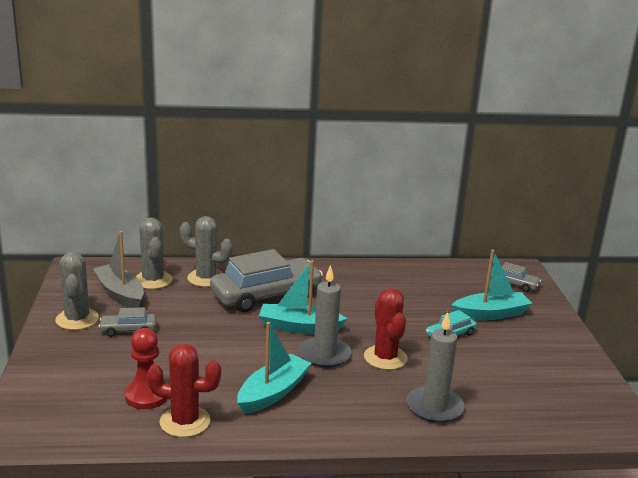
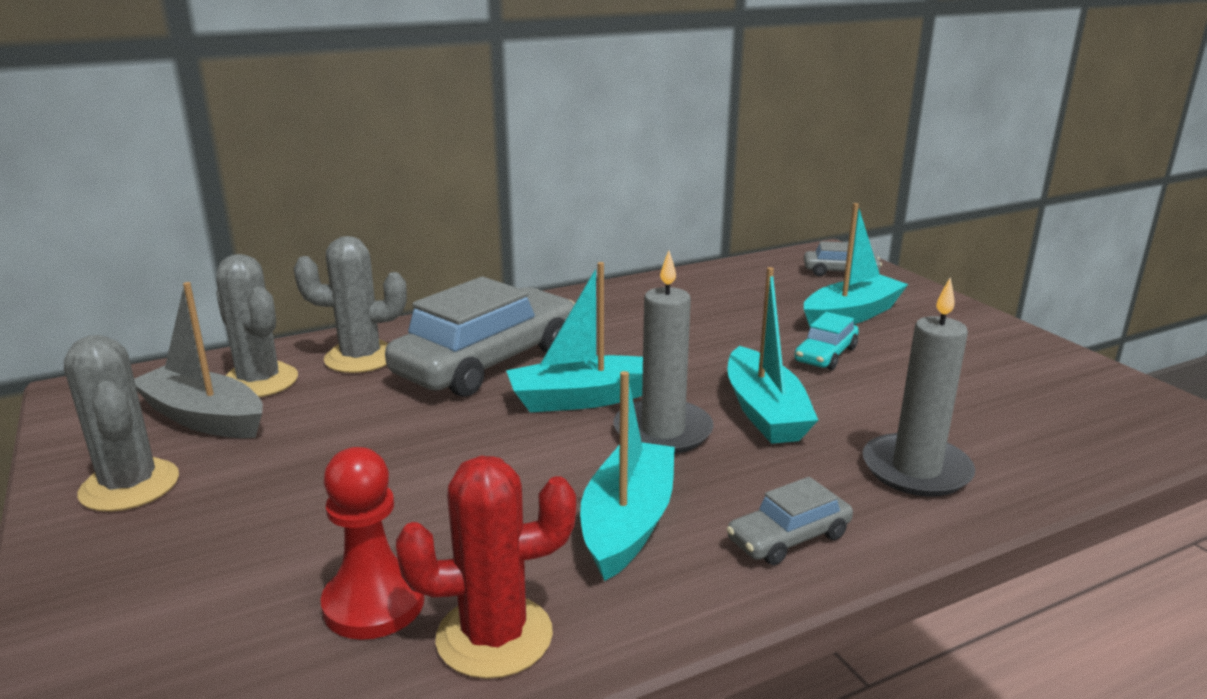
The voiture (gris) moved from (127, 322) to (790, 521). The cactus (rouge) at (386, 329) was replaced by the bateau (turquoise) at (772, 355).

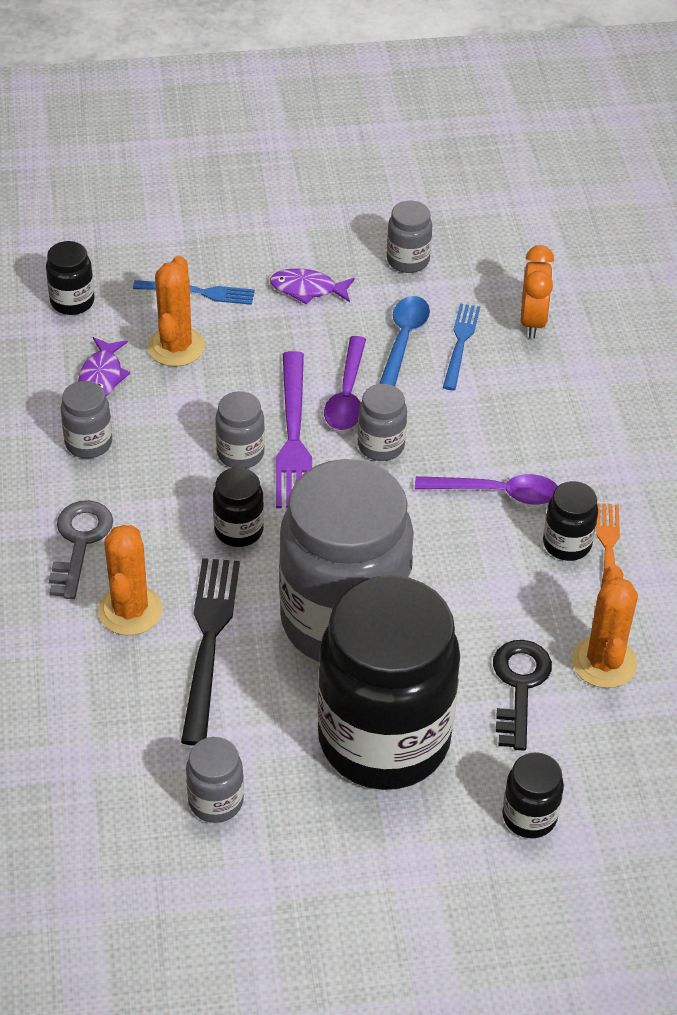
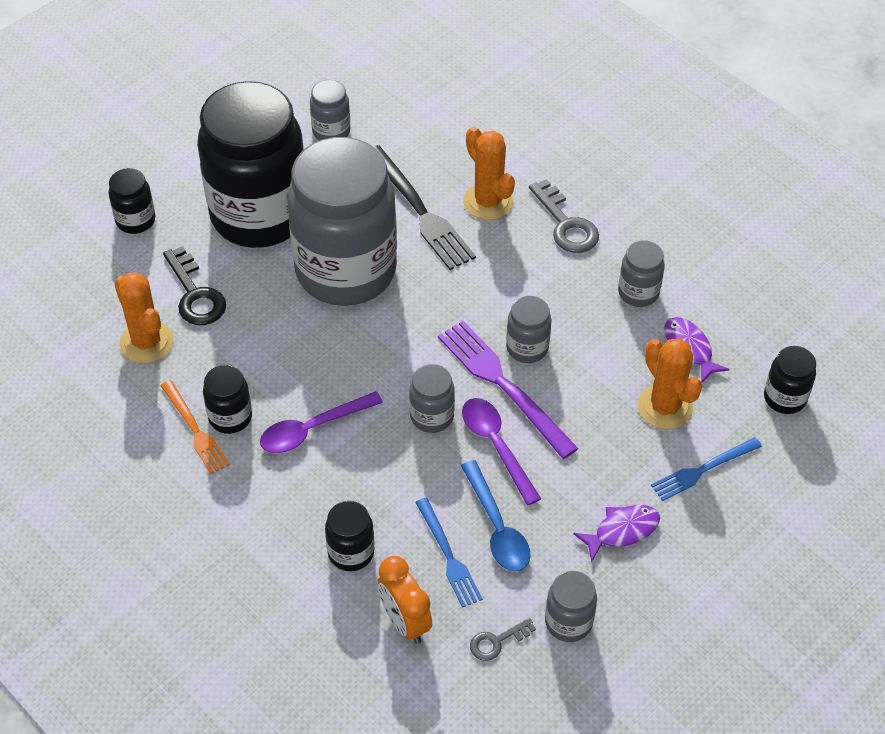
The bocal (noir) moved from (238, 507) to (349, 536). The clé (gris) at (503, 639) appeared.

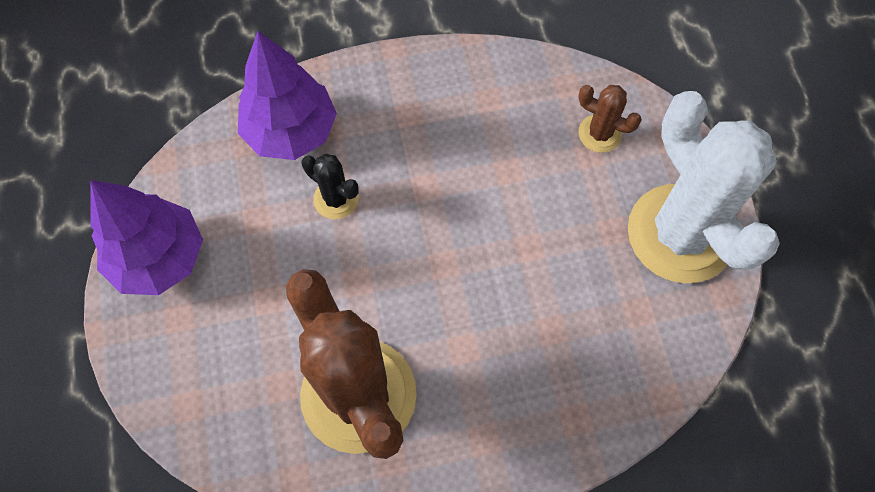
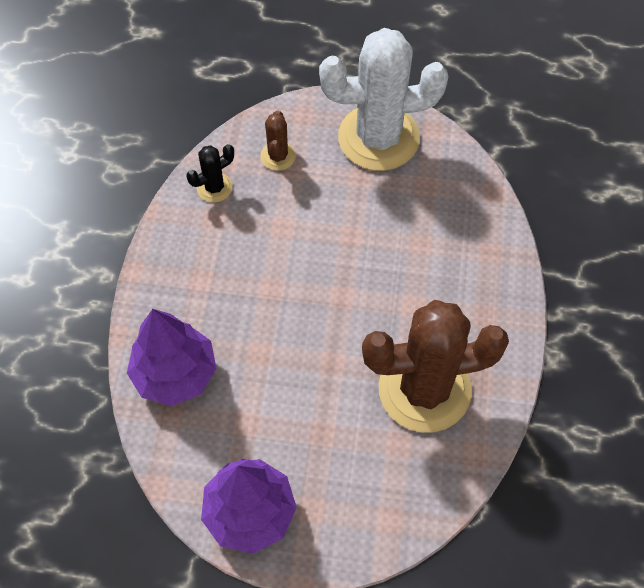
The cactus (noir) moved from (330, 186) to (210, 173). The cactus (marron) at (610, 119) turned 45 degrees counterclockwise.

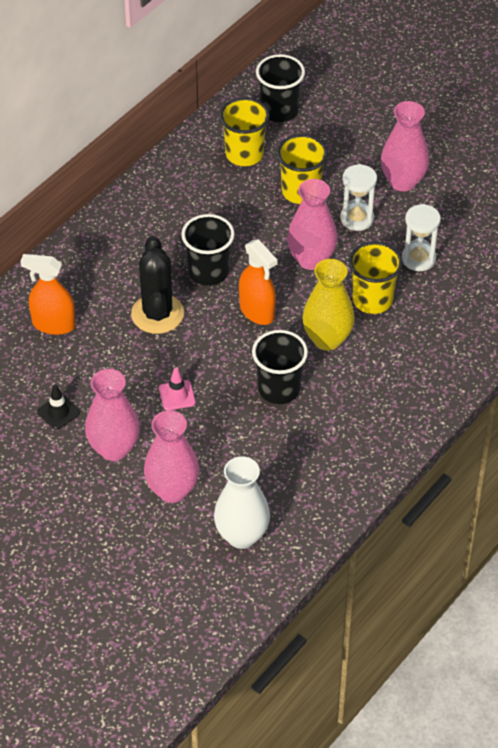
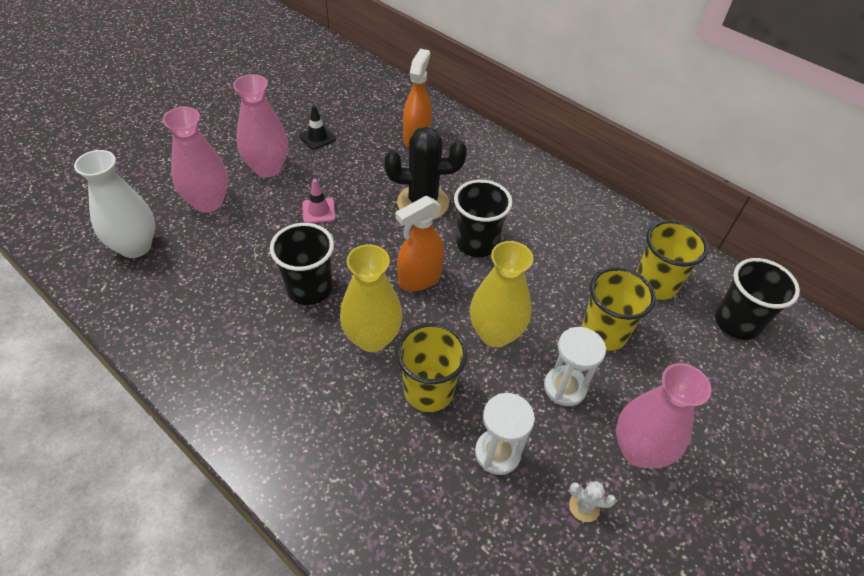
The vase (rose) at (312, 224) became the vase (jaune) at (501, 294). The cactus (blanc) at (592, 501) appeared.

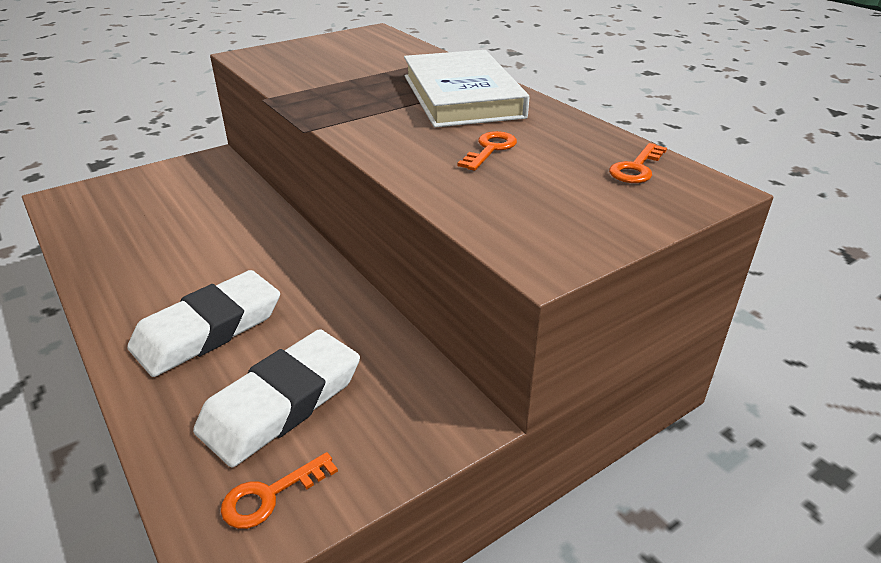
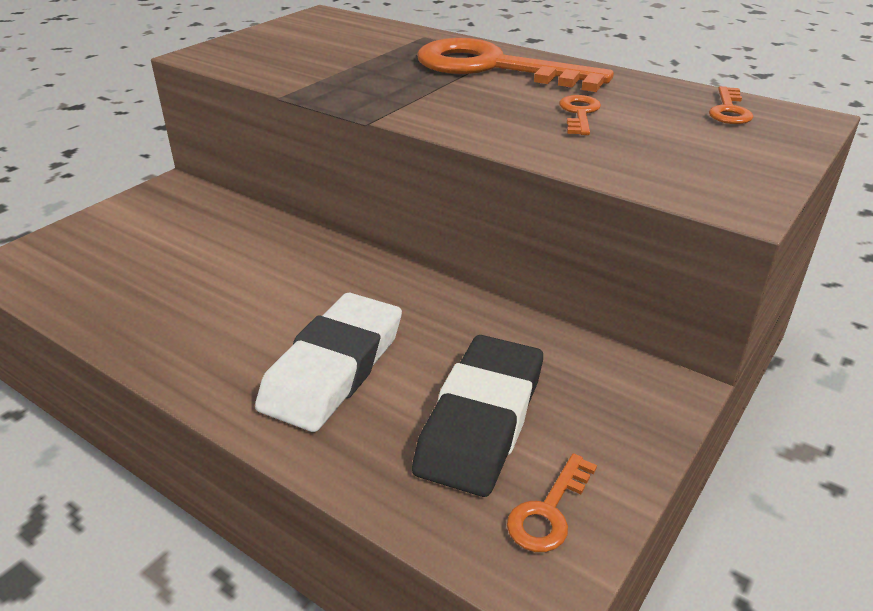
The gomme (blanc) at (276, 398) became the gomme (noir) at (477, 416). The livre (blanc) at (466, 88) was replaced by the clé (orange) at (515, 65).

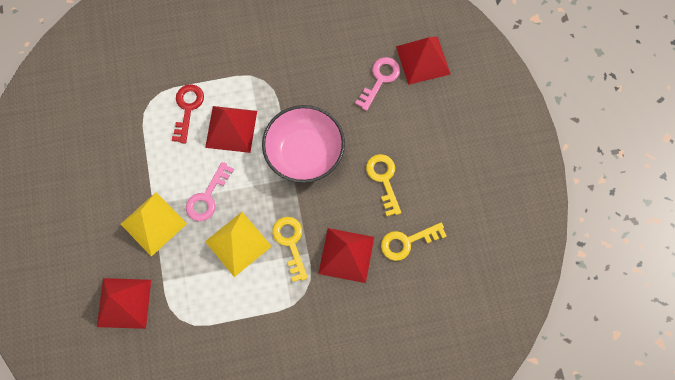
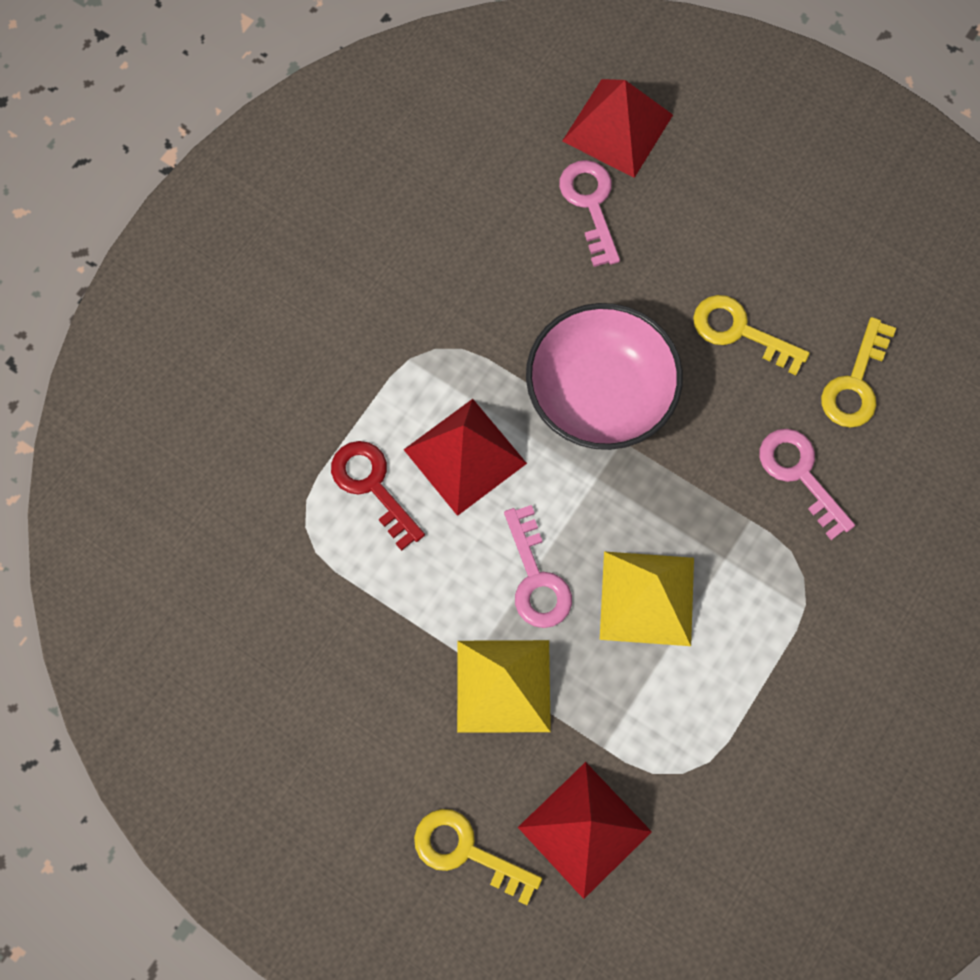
The clé (jaune) moved from (290, 249) to (478, 857). The pyramide (rouge) at (346, 255) was replaced by the clé (rose) at (807, 484).

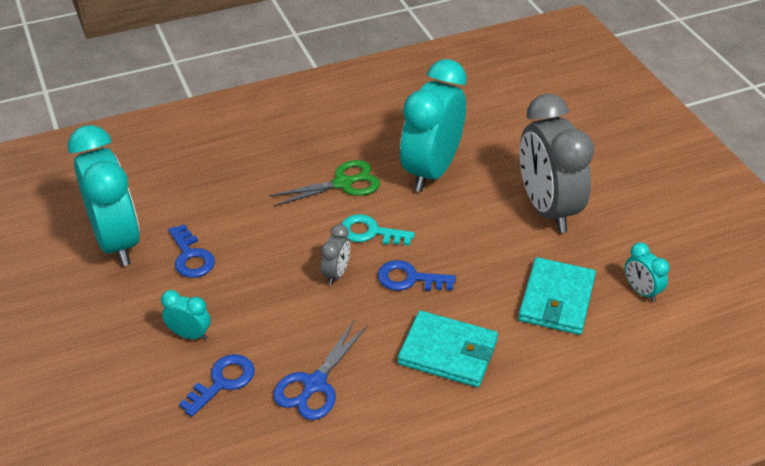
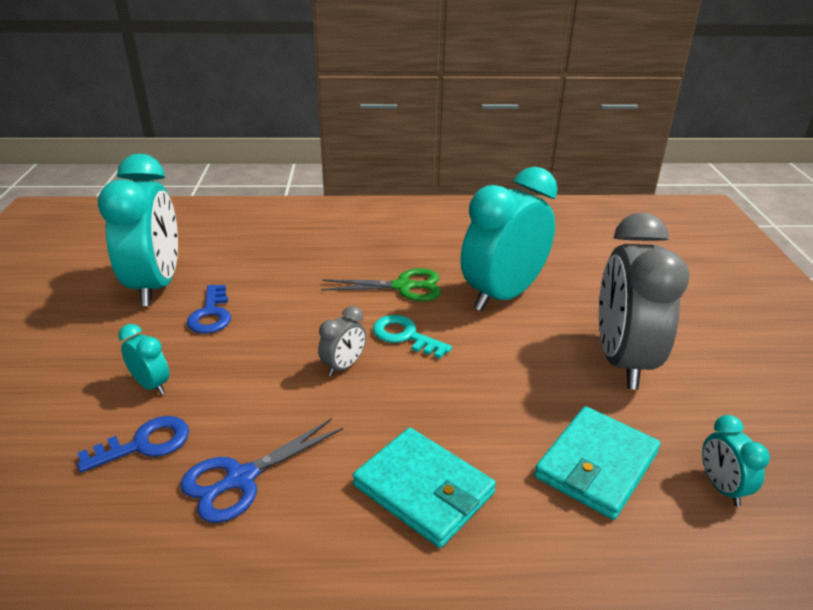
The clé (bleu) at (417, 275) disappeared.

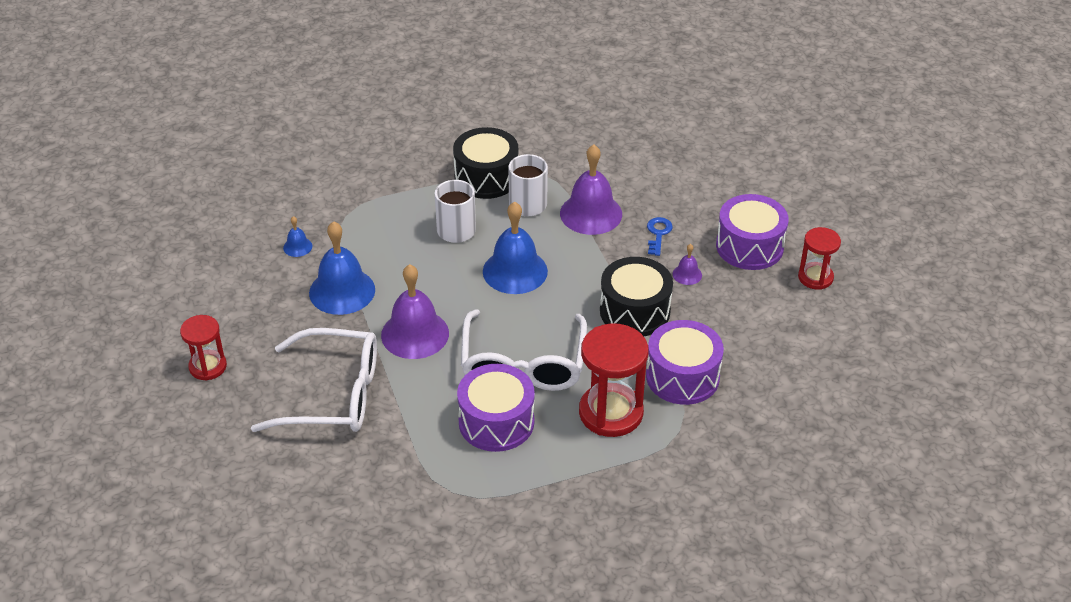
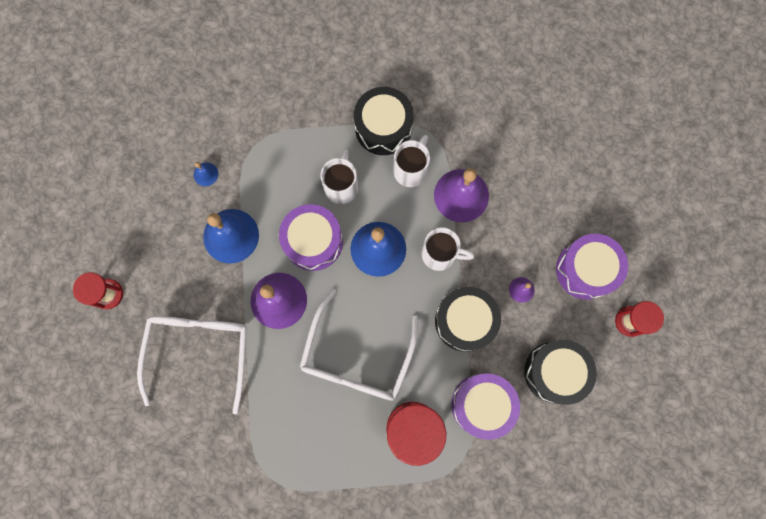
The lunettes (blanc) at (314, 380) turned 105 degrees counterclockwise. The tambour (violet) moved from (496, 408) to (311, 237). The clé (bleu) at (660, 236) disappeared. The tasse (blanc) at (448, 249) appeared. The tambour (noir) at (560, 372) appeared.

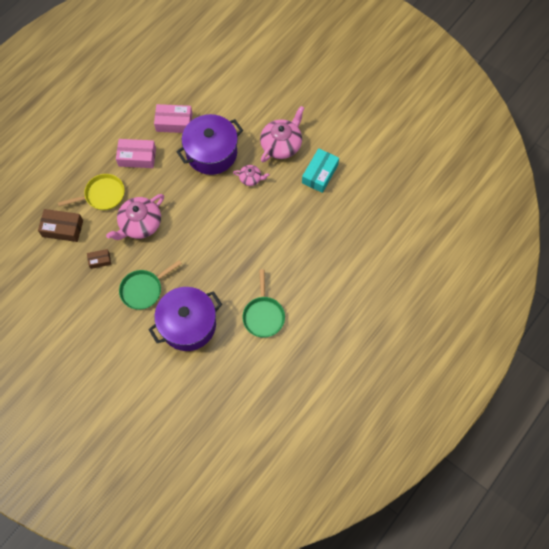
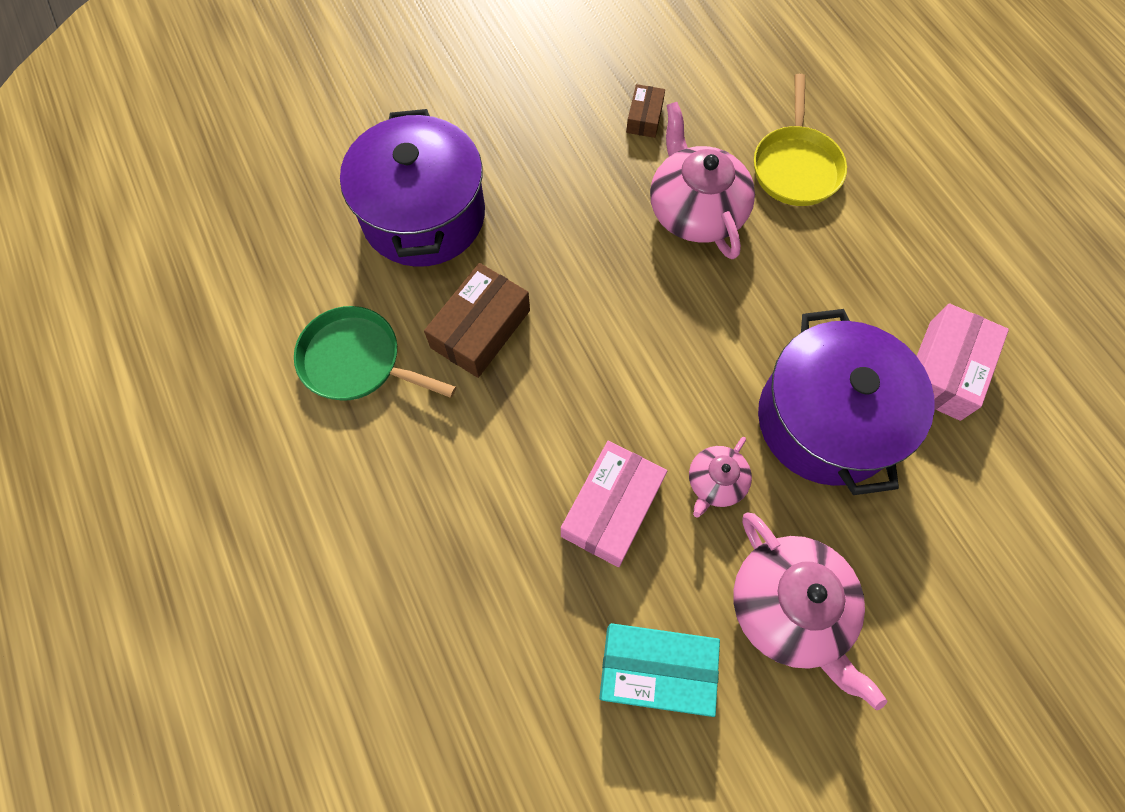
The boîte (marron) moved from (60, 225) to (477, 320). The boîte (rose) moved from (136, 153) to (614, 504). The poêle (vert) at (150, 285) disappeared. The boîte (turquoise) at (320, 170) turned 45 degrees counterclockwise.

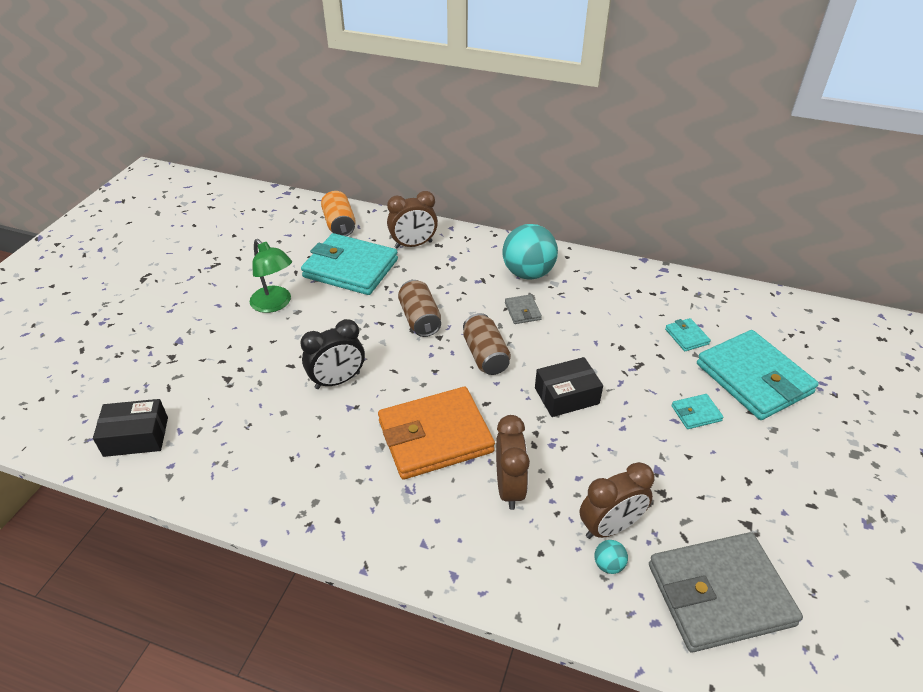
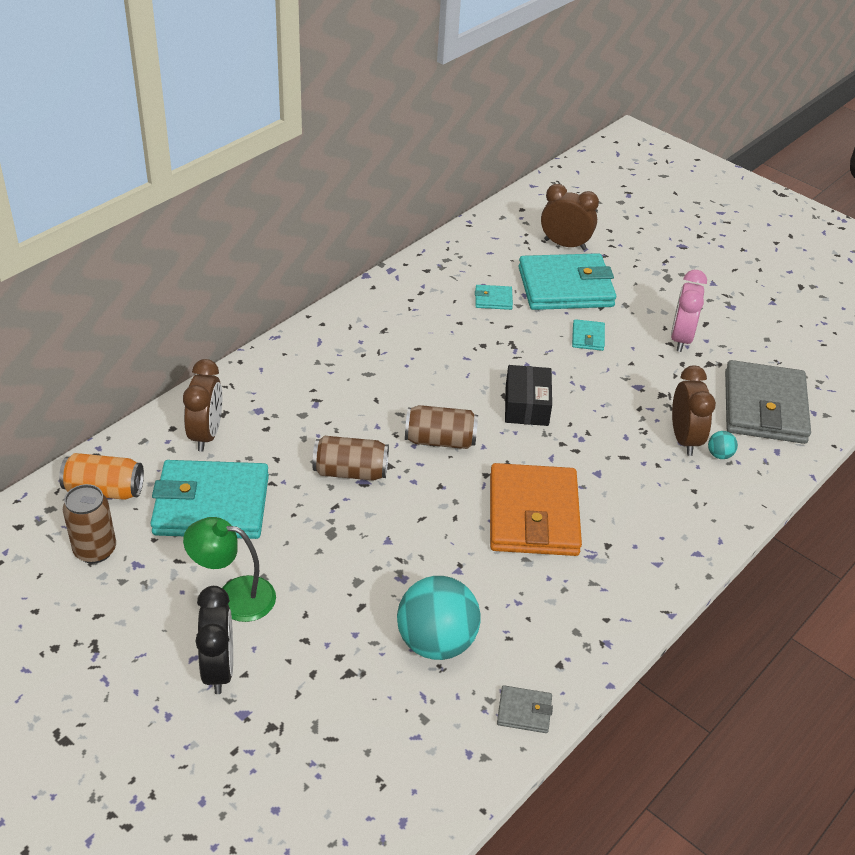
The boîte (noir) at (130, 428) disappeared. The lampe (vert) at (270, 276) turned 150 degrees counterclockwise. The réveil (noir) moved from (332, 354) to (214, 640). The portefeuille (turquoise) at (349, 264) turned 45 degrees clockwise. The réveil (marron) moved from (513, 462) to (570, 217). The balle (turquoise) moved from (530, 252) to (438, 618). The portefeuille (gris) moved from (523, 309) to (525, 709). The canette (marron) at (89, 524) appeared. The réveil (rose) at (689, 311) appeared.

